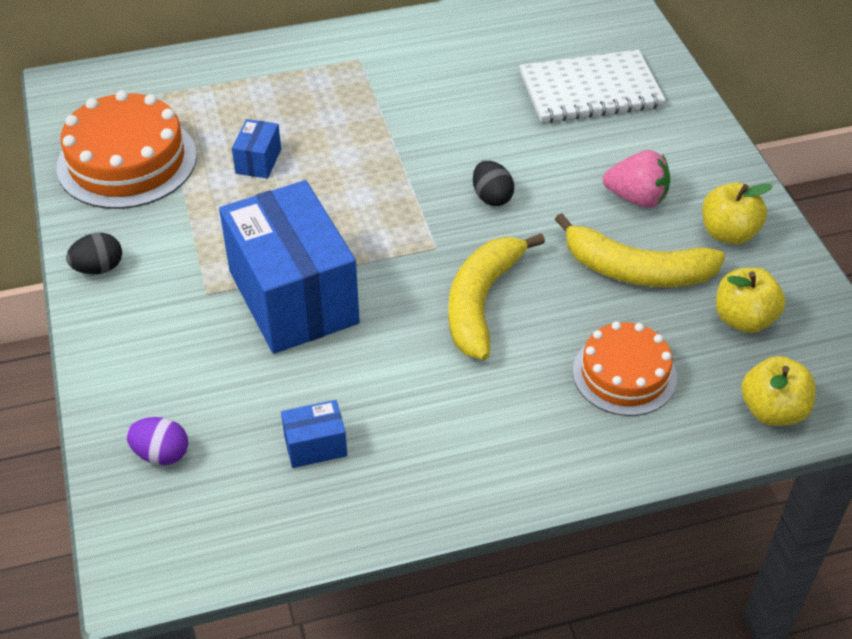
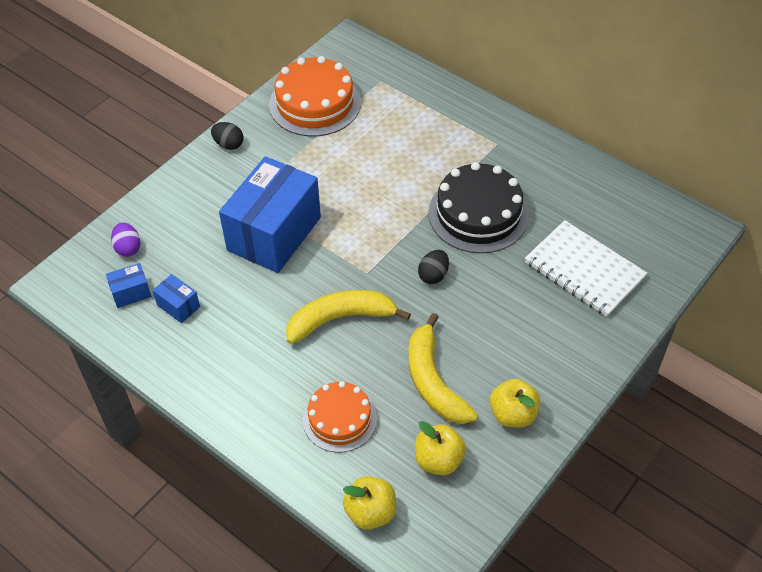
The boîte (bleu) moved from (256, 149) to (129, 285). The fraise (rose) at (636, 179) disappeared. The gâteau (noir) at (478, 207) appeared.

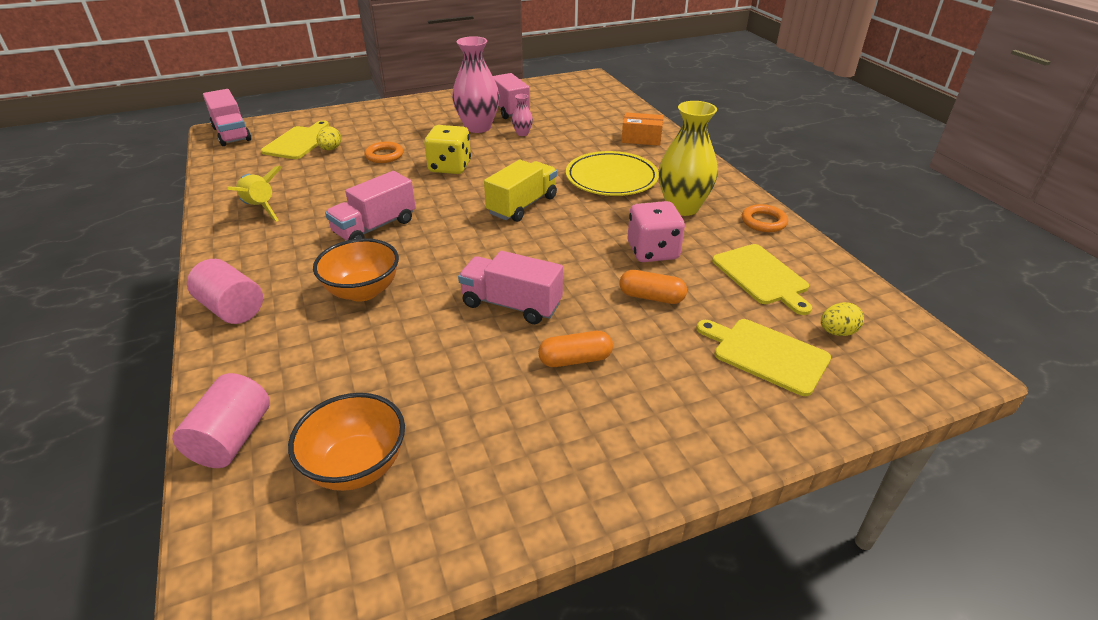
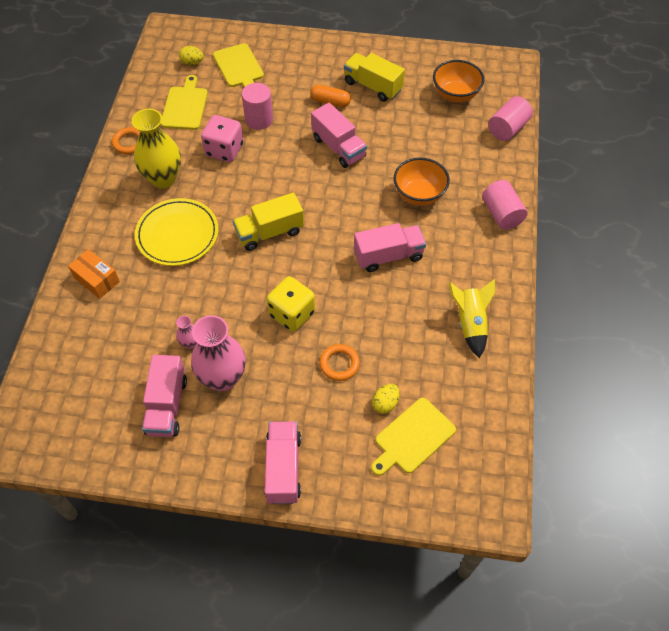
The camion (rose) moved from (227, 117) to (282, 462). The gélule (orange) at (653, 287) was replaced by the cylindre (rose) at (257, 106). The camion (jaune) at (374, 77) appeared.

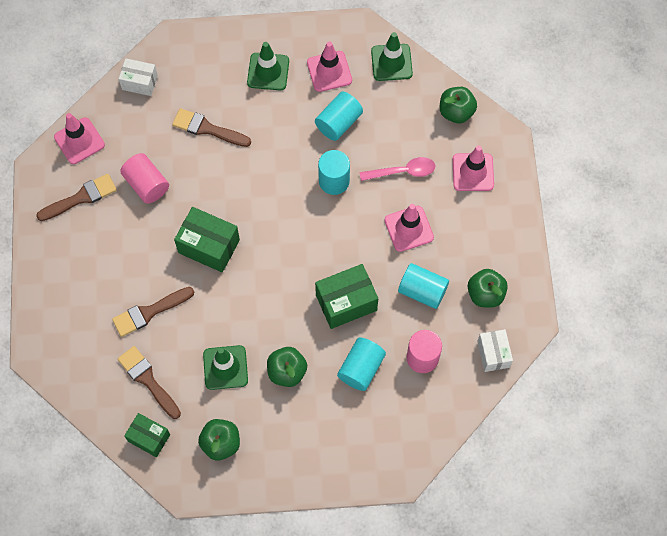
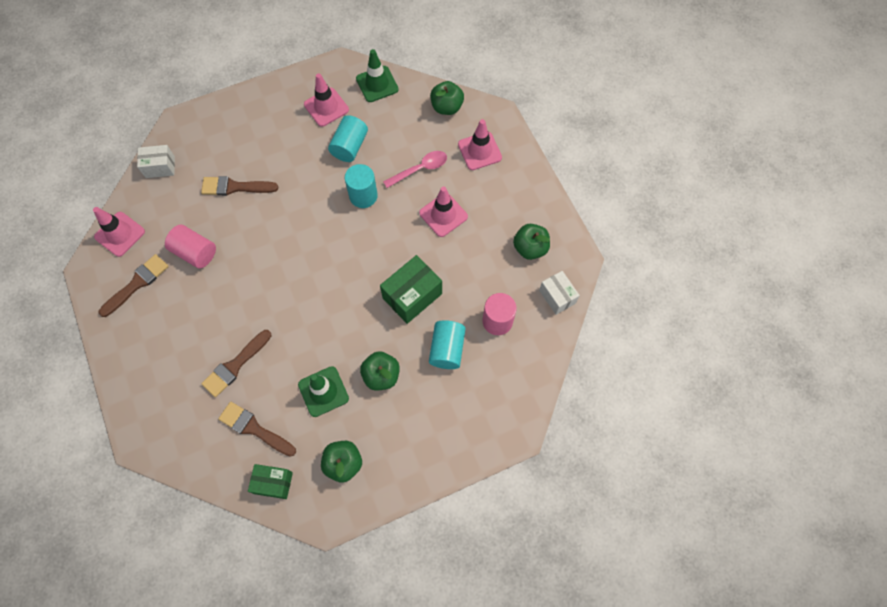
The boîte (vert) at (207, 239) disappeared. The cône de chantier (vert) at (268, 66) disappeared. The cylindre (turquoise) at (423, 286) disappeared.

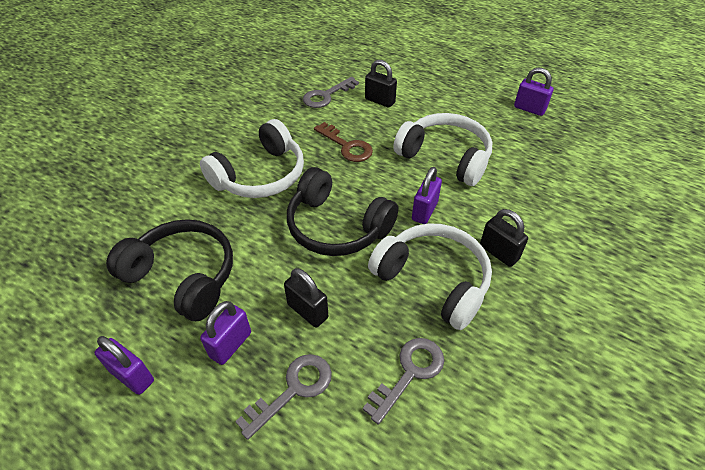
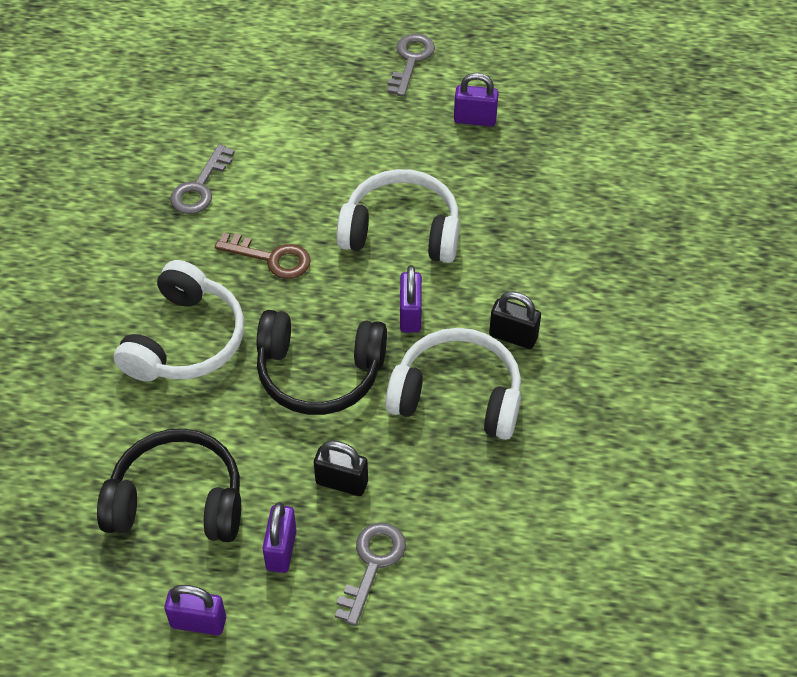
The clé (gris) moved from (403, 381) to (411, 65). The cadenas (noir) at (381, 84) disappeared.

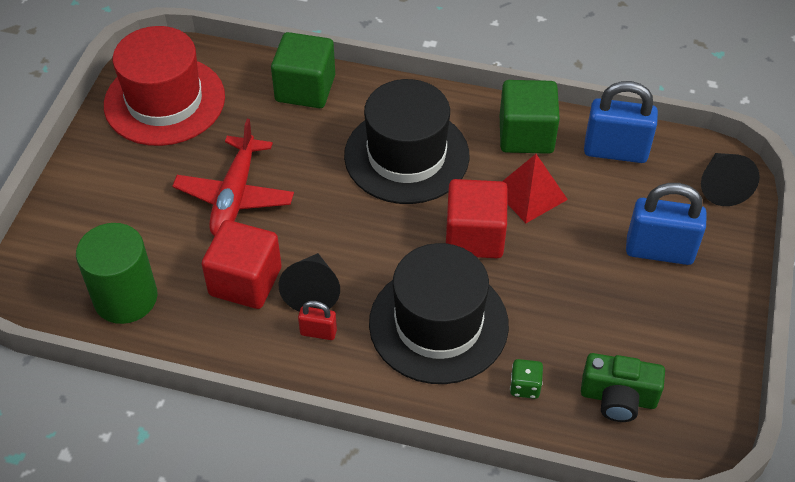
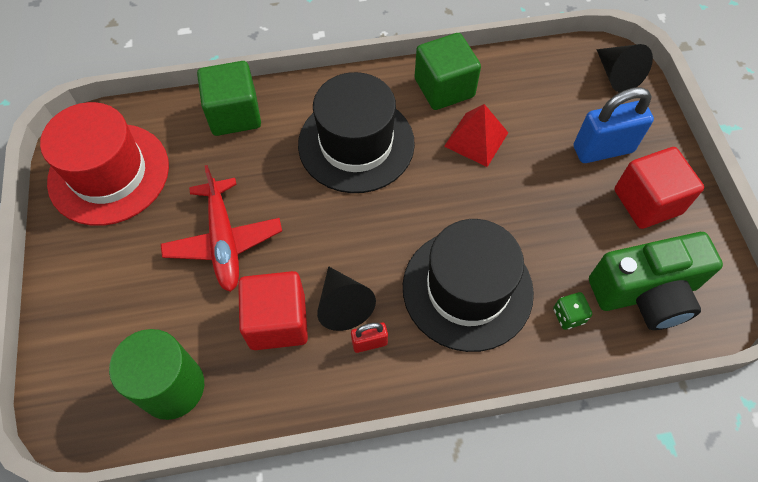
The cube (rouge) moved from (477, 218) to (659, 188). The appareil photo (vert) at (623, 387) changed to 1.55 times the size. The cadenas (bleu) at (621, 122) disappeared.

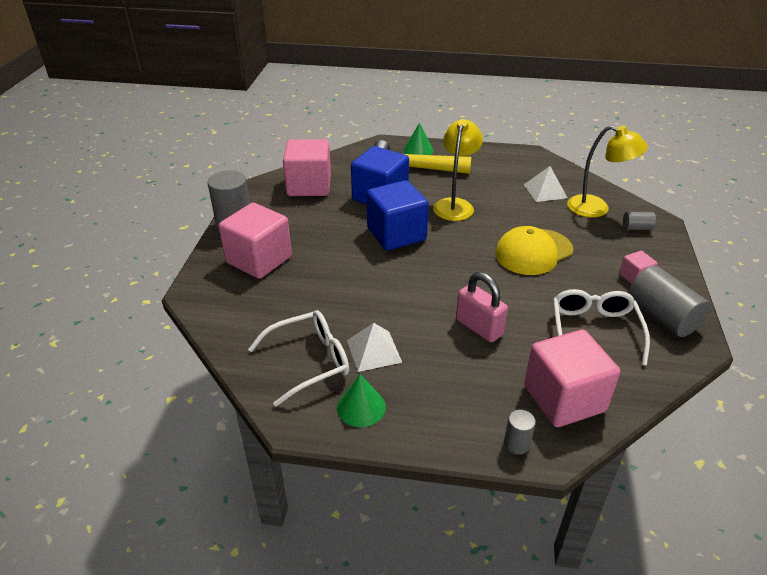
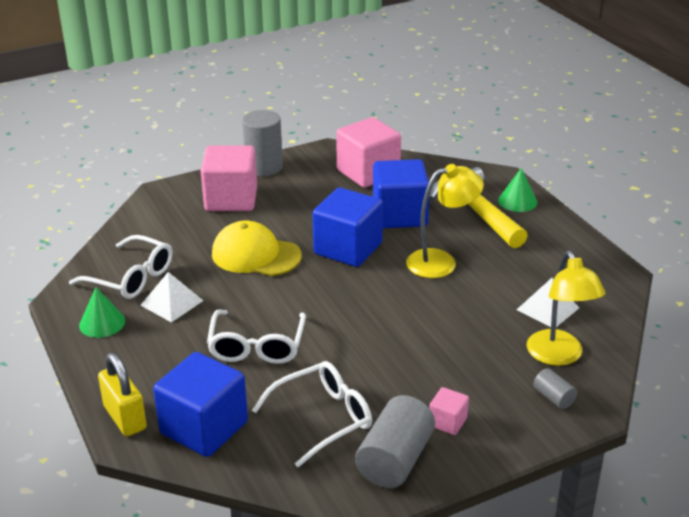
The cadenas (rose) at (482, 307) was replaced by the lunettes (blanc) at (256, 337). The casquette (jaune) moved from (534, 250) to (257, 248). The cylindre (gris) at (520, 432) was replaced by the cadenas (jaune) at (122, 394). The cube (rose) at (572, 378) became the cube (bleu) at (200, 404).

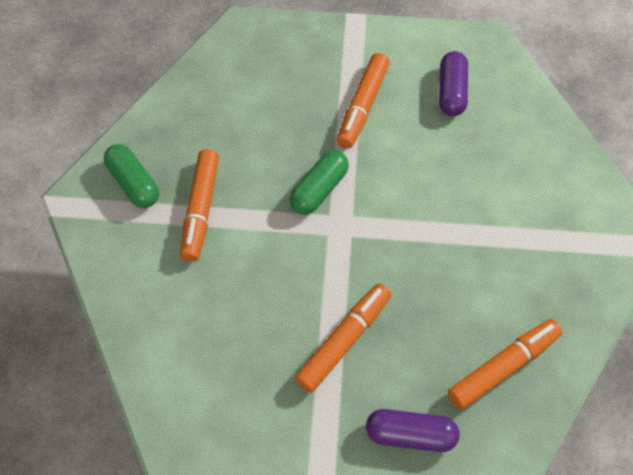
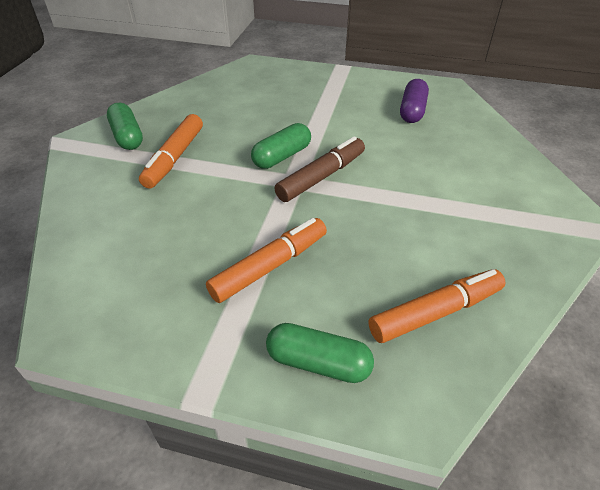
The feutre (orange) at (363, 101) disappeared. The gélule (violet) at (412, 430) became the gélule (vert) at (320, 353). The feutre (marron) at (319, 169) appeared.

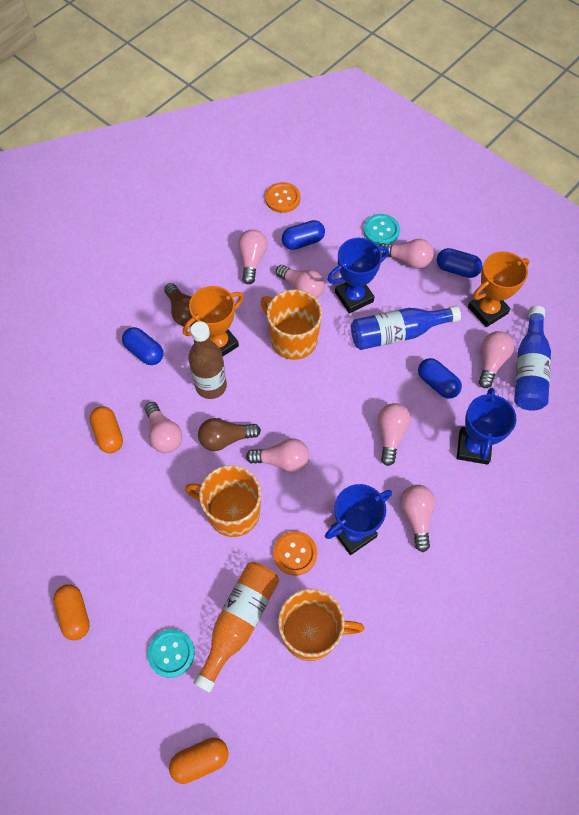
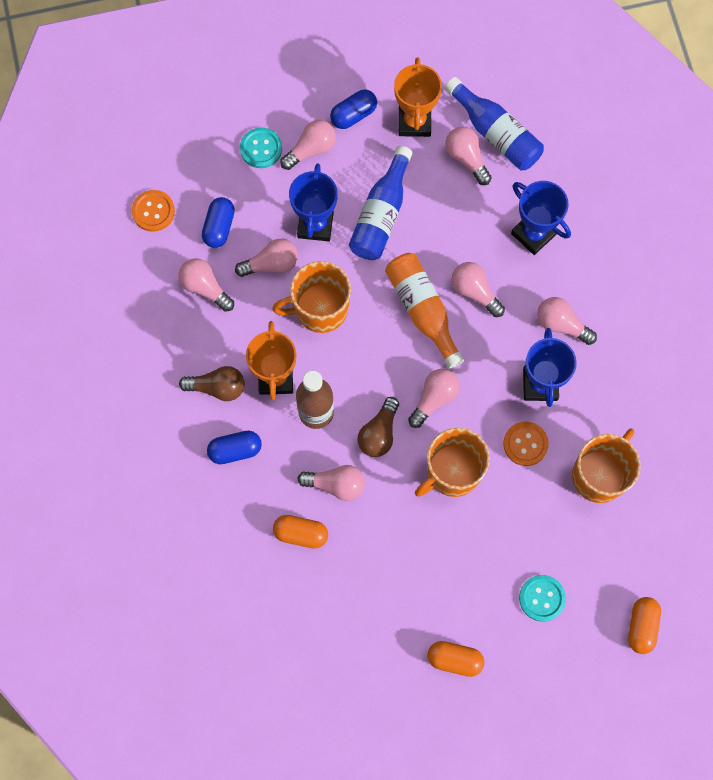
The bouteille (orange) moved from (236, 627) to (424, 311). The gélule (bleu) at (440, 378) disappeared.

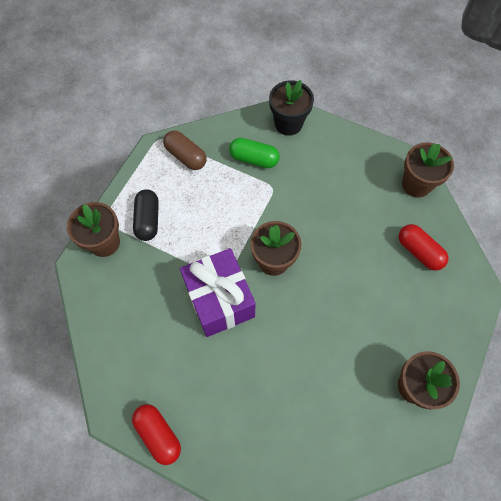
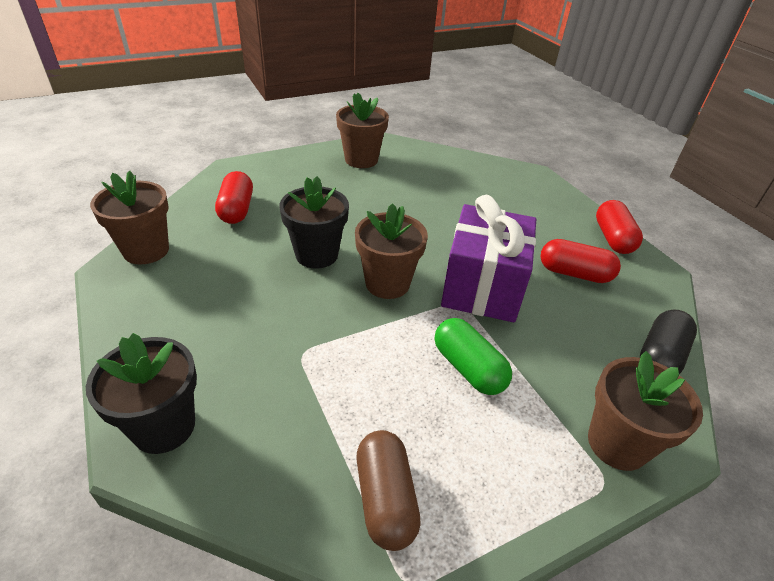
The gélule (noir) moved from (146, 215) to (668, 341). The gélule (vert) moved from (254, 153) to (473, 356). The pot de fleurs (noir) at (314, 222) appeared. The gélule (rouge) at (580, 261) appeared.

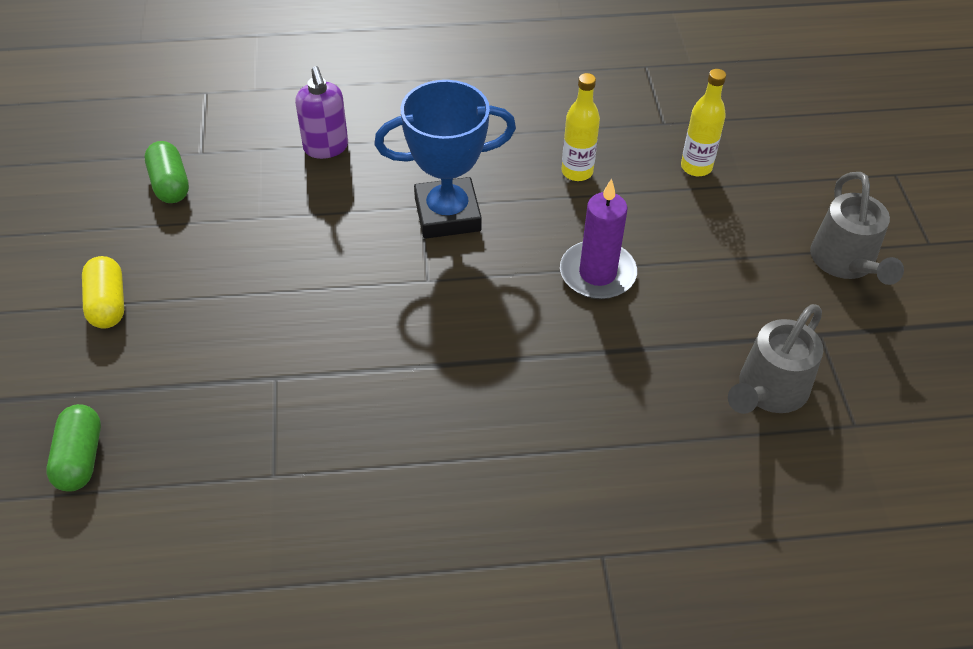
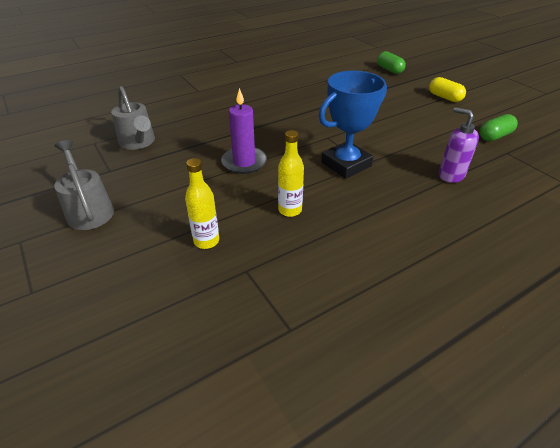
The gélule (vert) at (167, 172) turned 75 degrees counterclockwise. The arrosoir (gris) at (775, 359) turned 135 degrees clockwise.

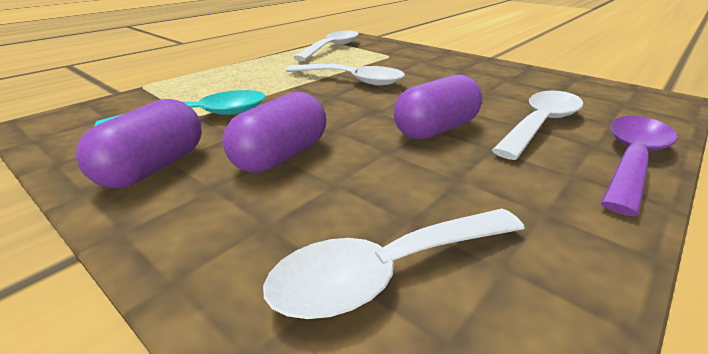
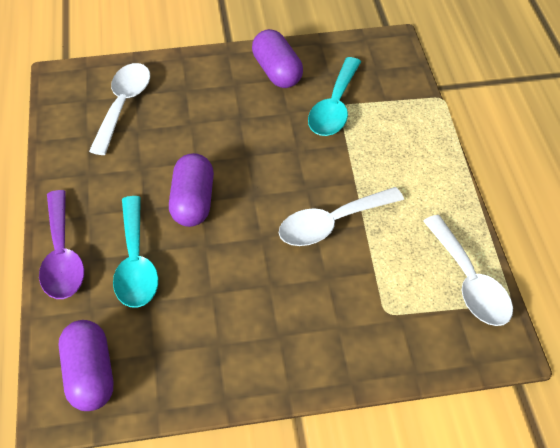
The gélule (violet) moved from (275, 132) to (86, 365). The cuillère (blanc) at (538, 125) became the cuillère (turquoise) at (135, 252).

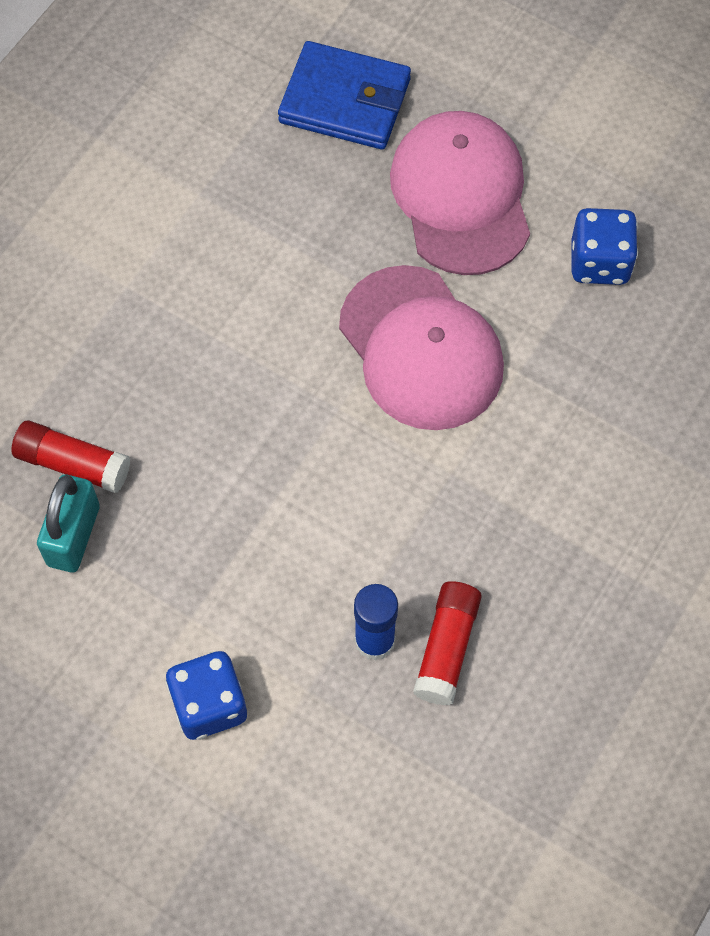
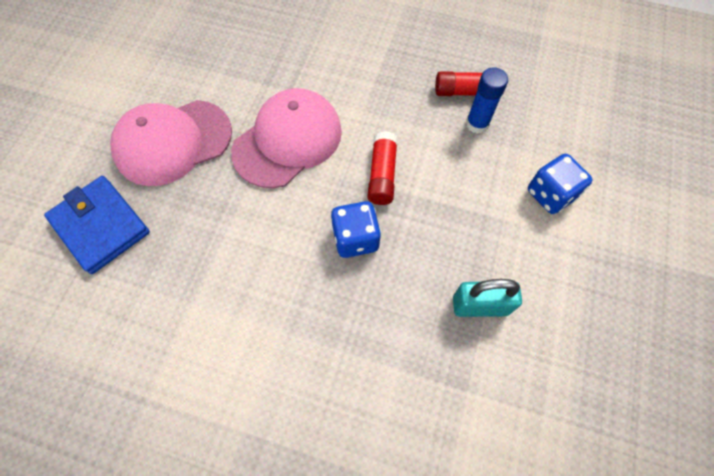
The bâton de colle (rouge) moved from (70, 456) to (382, 168). The portefeuille (bleu) at (344, 95) turned 45 degrees counterclockwise. The dé (bleu) moved from (605, 246) to (356, 229).

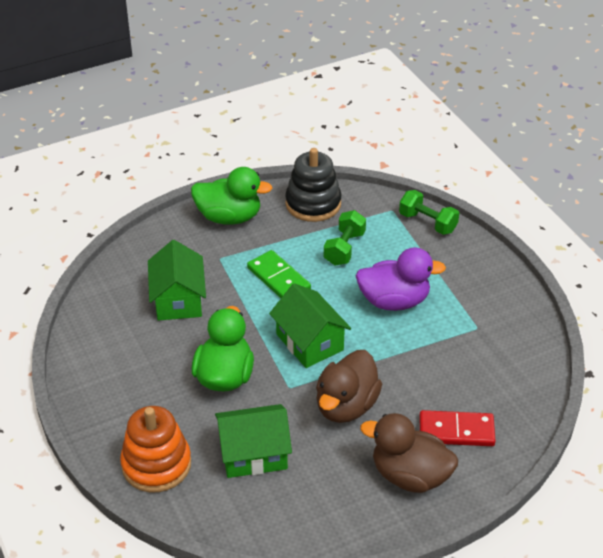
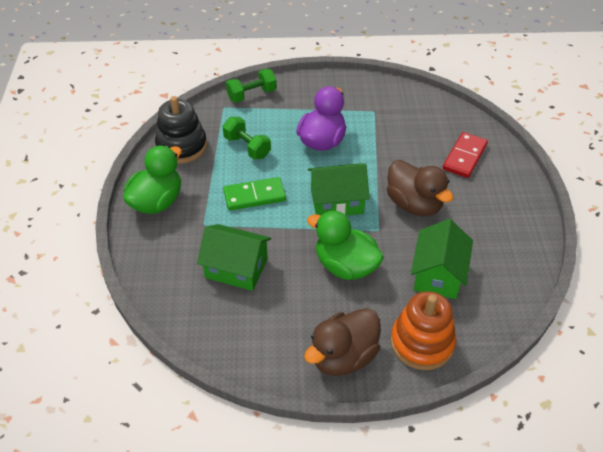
The canard (marron) moved from (409, 453) to (342, 342).

